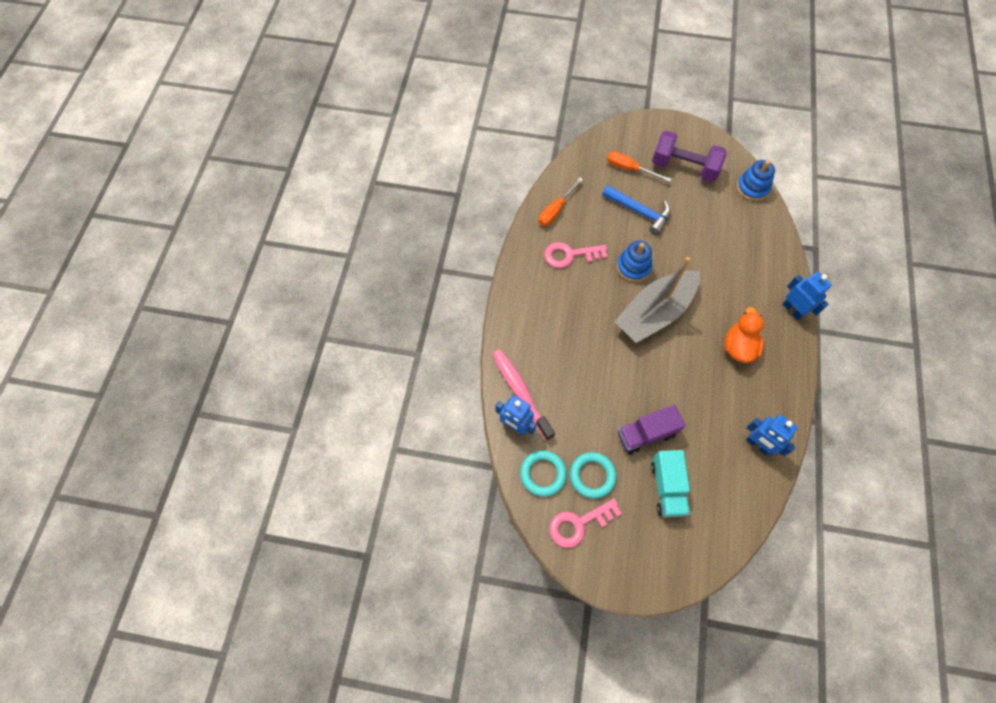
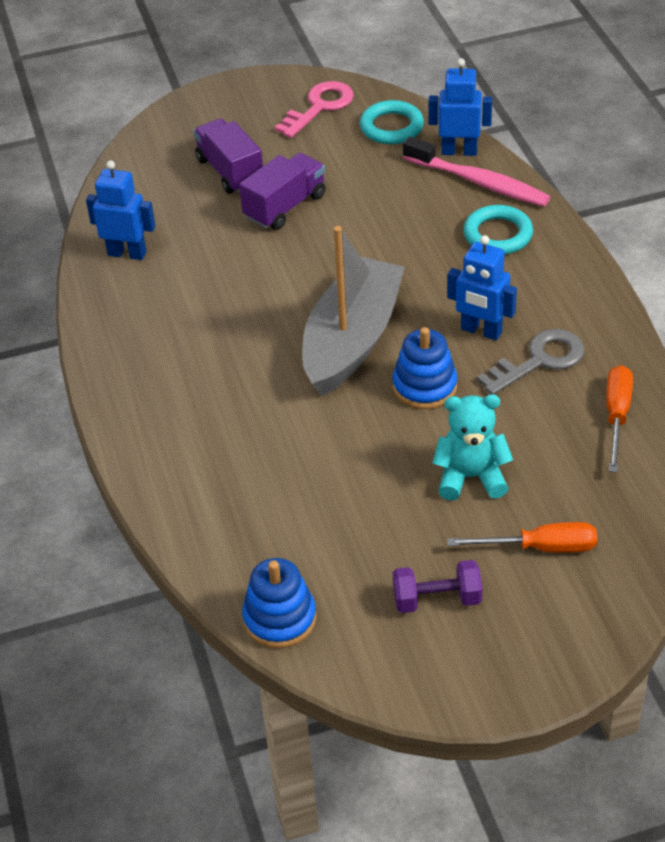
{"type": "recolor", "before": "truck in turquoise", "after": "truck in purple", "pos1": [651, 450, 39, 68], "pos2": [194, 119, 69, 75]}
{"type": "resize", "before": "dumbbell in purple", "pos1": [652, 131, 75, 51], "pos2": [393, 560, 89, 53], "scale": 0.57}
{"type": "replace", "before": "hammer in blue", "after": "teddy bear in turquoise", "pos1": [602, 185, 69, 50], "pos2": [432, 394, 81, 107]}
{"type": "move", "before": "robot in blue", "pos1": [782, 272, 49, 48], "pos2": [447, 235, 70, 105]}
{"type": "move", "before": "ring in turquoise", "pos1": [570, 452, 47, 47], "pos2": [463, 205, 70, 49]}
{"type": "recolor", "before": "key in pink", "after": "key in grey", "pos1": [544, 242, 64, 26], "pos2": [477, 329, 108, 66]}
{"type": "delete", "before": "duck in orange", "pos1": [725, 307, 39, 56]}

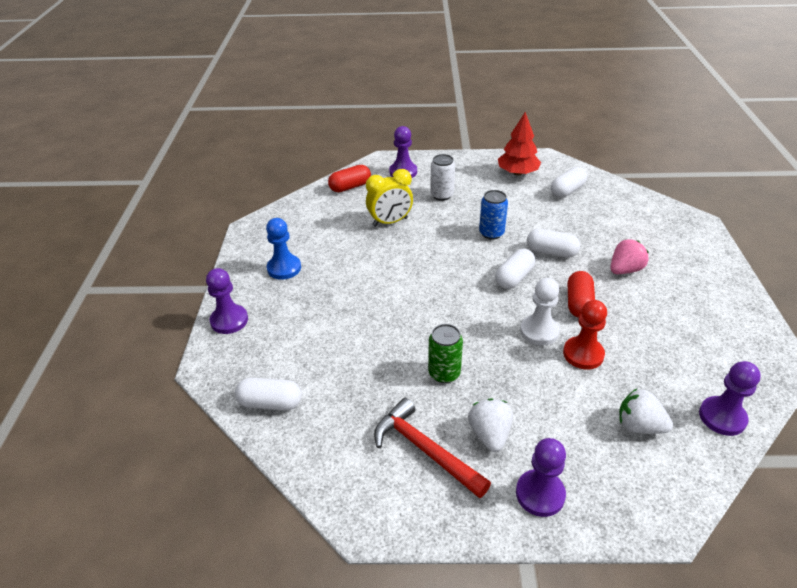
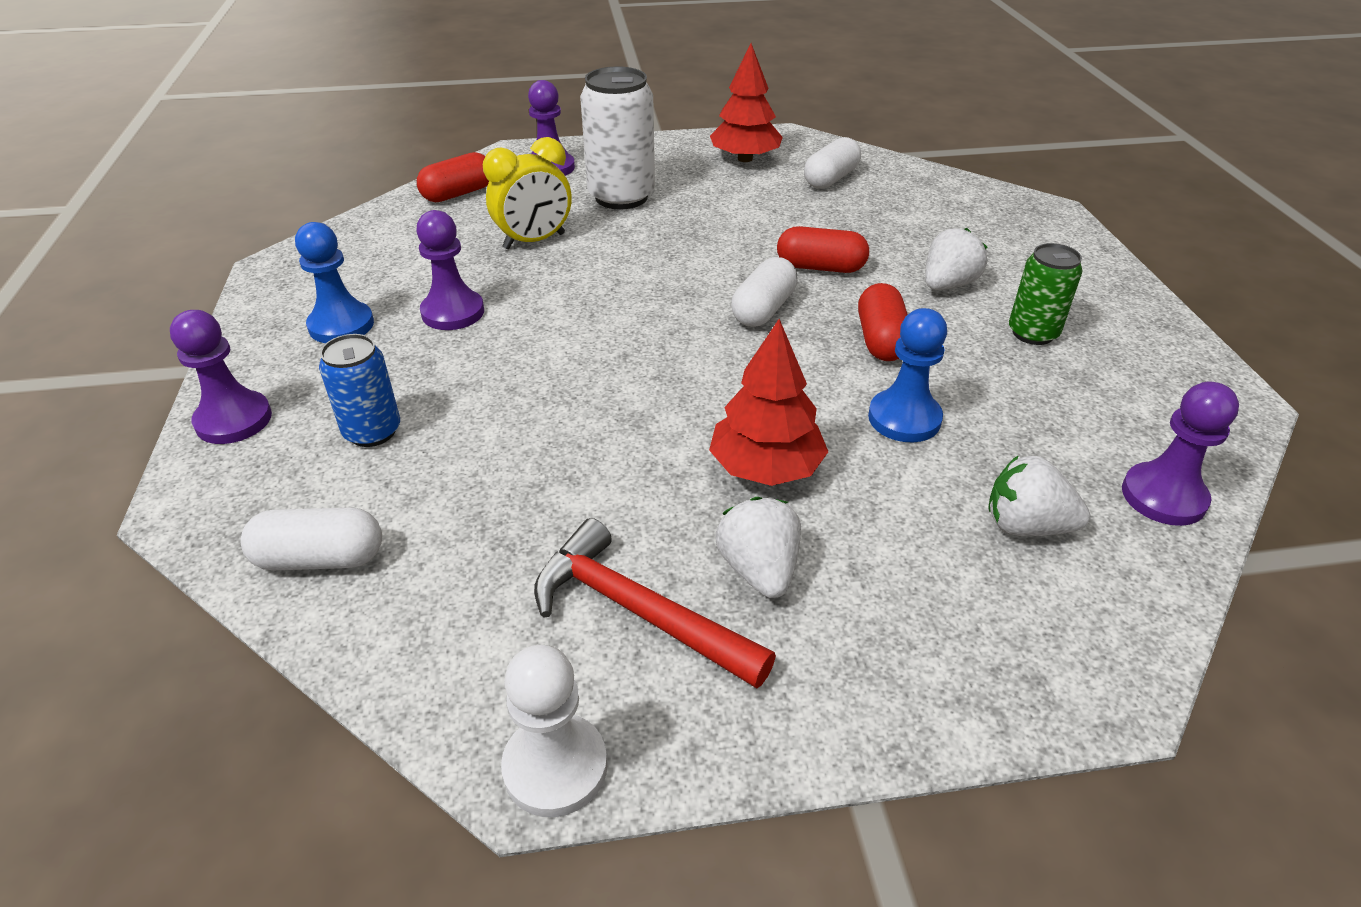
{"type": "move", "before": "can in blue", "pos1": [479, 190, 29, 50], "pos2": [319, 334, 81, 113]}
{"type": "move", "before": "pawn in purple", "pos1": [516, 438, 50, 79], "pos2": [416, 210, 68, 120]}
{"type": "move", "before": "pawn in white", "pos1": [520, 278, 40, 68], "pos2": [501, 645, 107, 172]}
{"type": "resize", "before": "can in white", "pos1": [430, 154, 25, 47], "pos2": [580, 66, 75, 144], "scale": 1.65}
{"type": "insert", "after": "tree in red", "pos2": [709, 319, 120, 167]}
{"type": "recolor", "before": "capsule in white", "after": "capsule in red", "pos1": [527, 229, 53, 29], "pos2": [777, 226, 92, 47]}
{"type": "recolor", "before": "pawn in red", "after": "pawn in blue", "pos1": [563, 300, 44, 69], "pos2": [868, 308, 79, 134]}
{"type": "recolor", "before": "strawberry in pink", "after": "strawberry in white", "pos1": [610, 239, 39, 35], "pos2": [925, 228, 62, 62]}
{"type": "move", "before": "can in green", "pos1": [428, 324, 35, 59], "pos2": [1009, 243, 74, 102]}

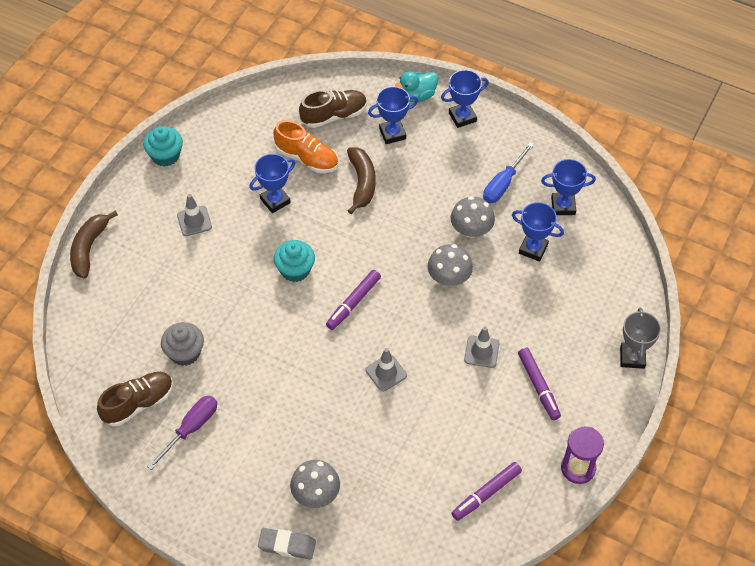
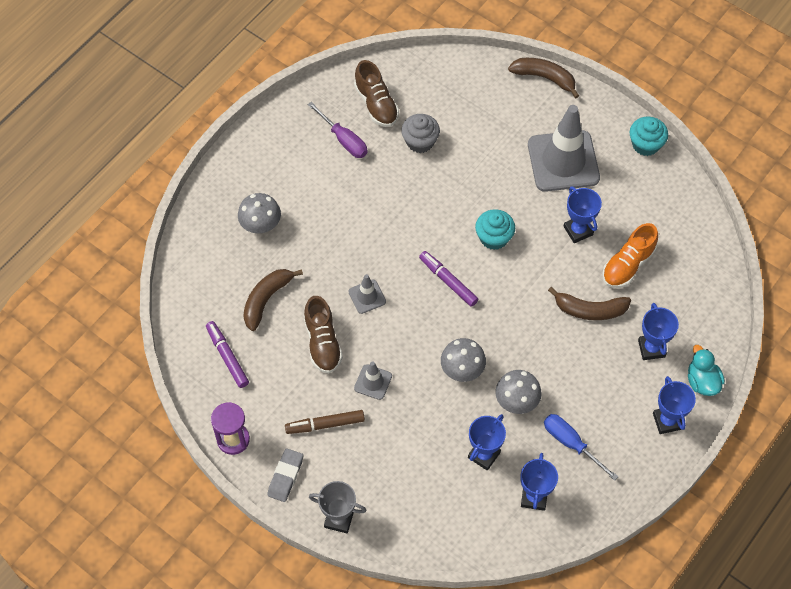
{"type": "insert", "after": "banana in brown", "pos2": [243, 269, 60, 62]}
{"type": "move", "before": "eraser in grey", "pos1": [258, 528, 58, 31], "pos2": [267, 448, 36, 54]}
{"type": "recolor", "before": "marker in purple", "after": "marker in brown", "pos1": [518, 348, 43, 72], "pos2": [285, 410, 80, 24]}
{"type": "move", "before": "shoe in brown", "pos1": [299, 90, 68, 38], "pos2": [304, 296, 39, 77]}
{"type": "resize", "before": "traffic cone in grey", "pos1": [177, 194, 35, 42], "pos2": [528, 105, 72, 87], "scale": 2.21}

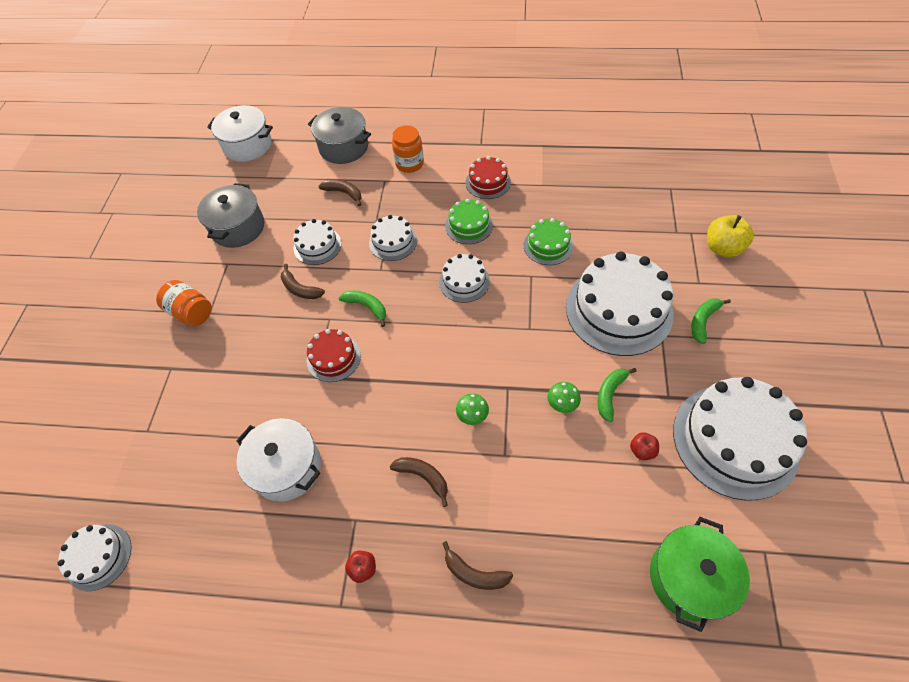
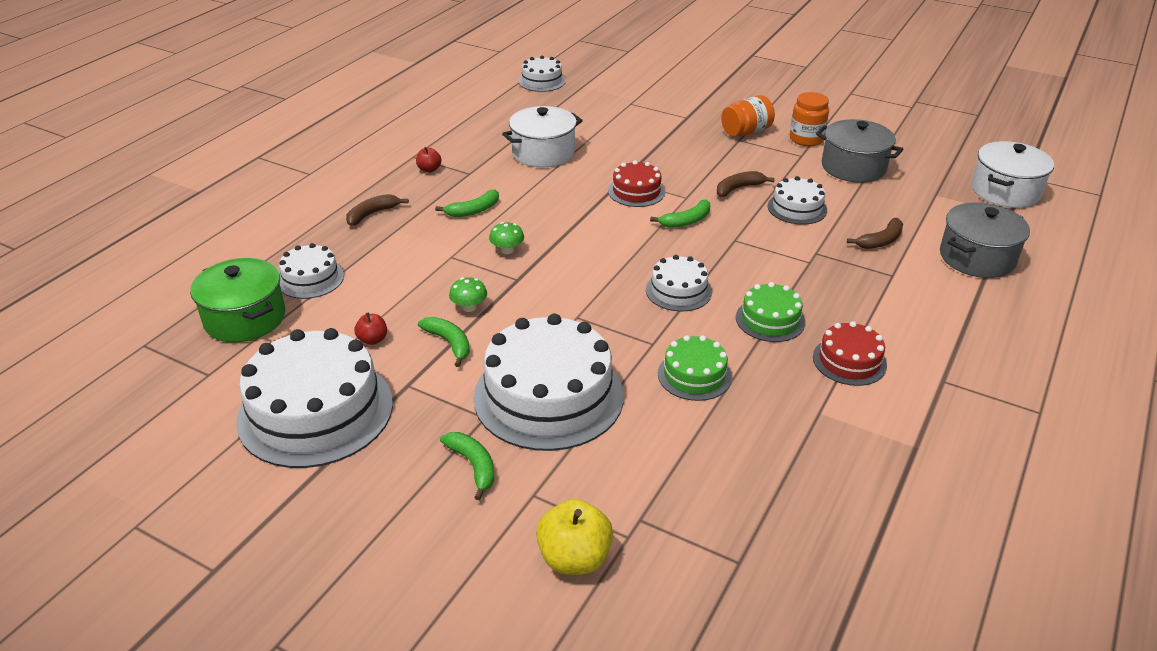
{"type": "move", "before": "cake in white", "pos1": [369, 215, 48, 46], "pos2": [279, 243, 65, 56]}
{"type": "recolor", "before": "banana in brown", "after": "banana in green", "pos1": [390, 457, 58, 50], "pos2": [435, 189, 64, 28]}
{"type": "move", "before": "jar in orange", "pos1": [392, 125, 32, 48], "pos2": [790, 92, 39, 54]}

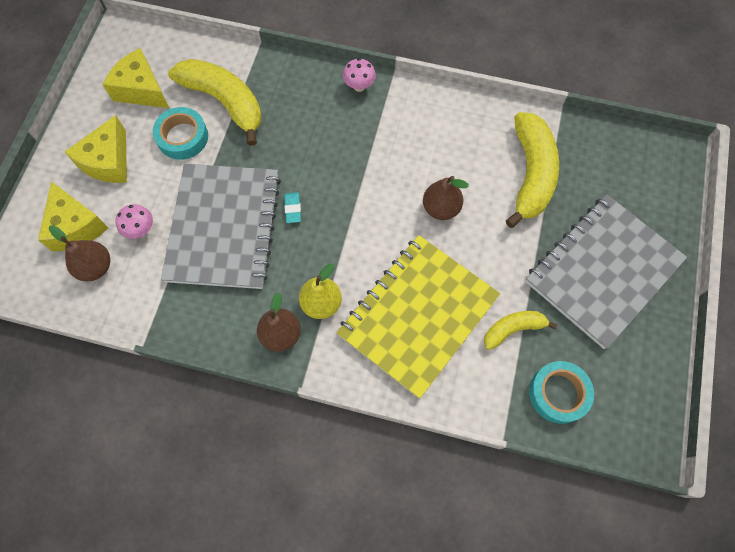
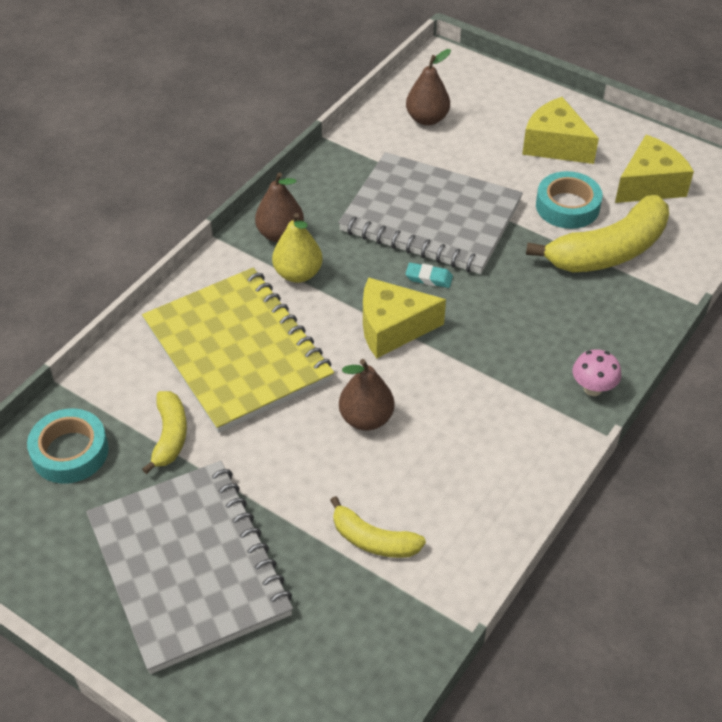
{"type": "resize", "before": "banana in yellow", "pos1": [506, 112, 53, 116], "pos2": [330, 496, 96, 62], "scale": 0.54}
{"type": "move", "before": "cheese in yellow", "pos1": [38, 181, 70, 71], "pos2": [363, 277, 83, 81]}
{"type": "delete", "before": "mushroom in pink", "pos1": [116, 204, 37, 35]}

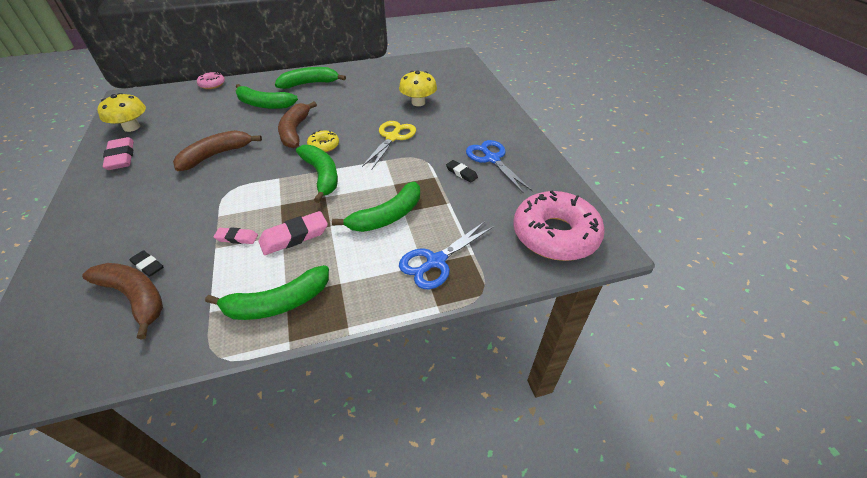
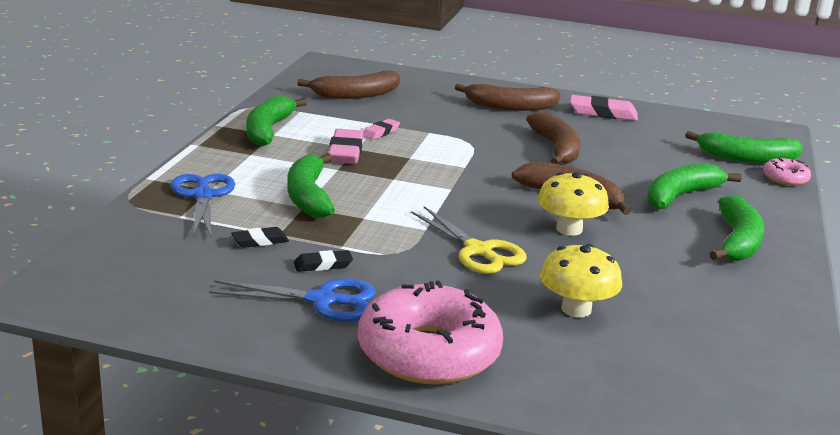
{"type": "move", "before": "eraser in black", "pos1": [129, 250, 34, 27], "pos2": [231, 227, 58, 21]}
{"type": "move", "before": "donut in pink", "pos1": [514, 191, 91, 70], "pos2": [358, 281, 145, 104]}
{"type": "insert", "after": "banana in brown", "pos2": [455, 84, 106, 27]}
{"type": "move", "before": "mushroom in yellow", "pos1": [98, 93, 48, 39], "pos2": [537, 172, 72, 64]}
{"type": "move", "before": "banana in green", "pos1": [296, 145, 42, 58], "pos2": [685, 131, 118, 32]}
{"type": "delete", "before": "donut in yellow", "pos1": [307, 130, 32, 22]}

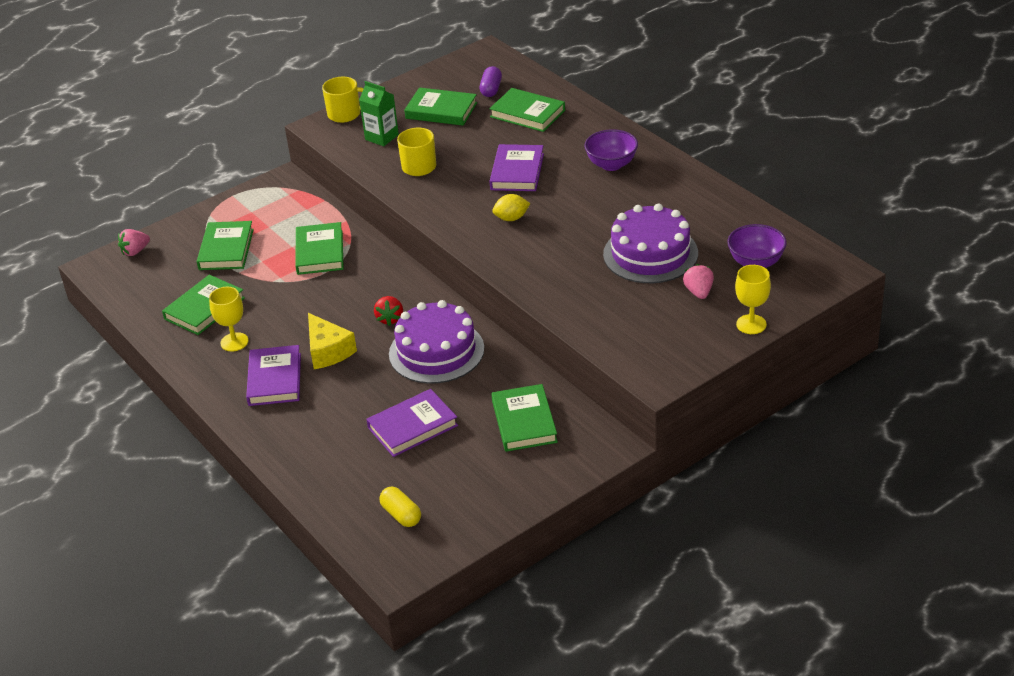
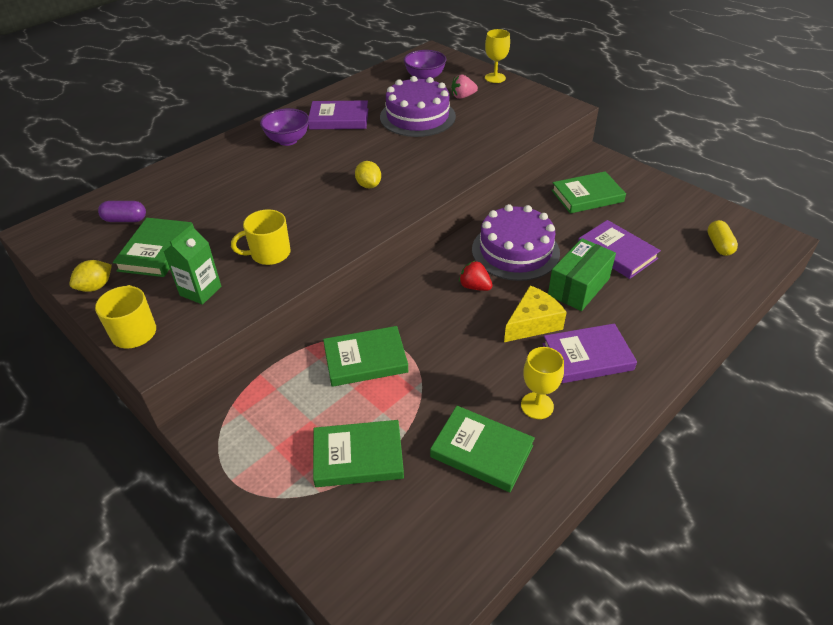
{"type": "insert", "after": "lemon in yellow", "pos2": [70, 260, 42, 32]}
{"type": "move", "before": "book in purple", "pos1": [489, 144, 55, 47], "pos2": [308, 100, 60, 29]}
{"type": "rotate", "before": "strawberry in red", "pos1": [374, 296, 29, 30], "pos2": [459, 260, 34, 31], "turn": -135}
{"type": "insert", "after": "box in green", "pos2": [548, 238, 68, 73]}
{"type": "rotate", "before": "capsule in yellow", "pos1": [379, 487, 42, 40], "pos2": [707, 220, 31, 36], "turn": -45}
{"type": "delete", "before": "strawberry in pink", "pos1": [118, 229, 32, 27]}
{"type": "delete", "before": "book in green", "pos1": [489, 88, 76, 44]}

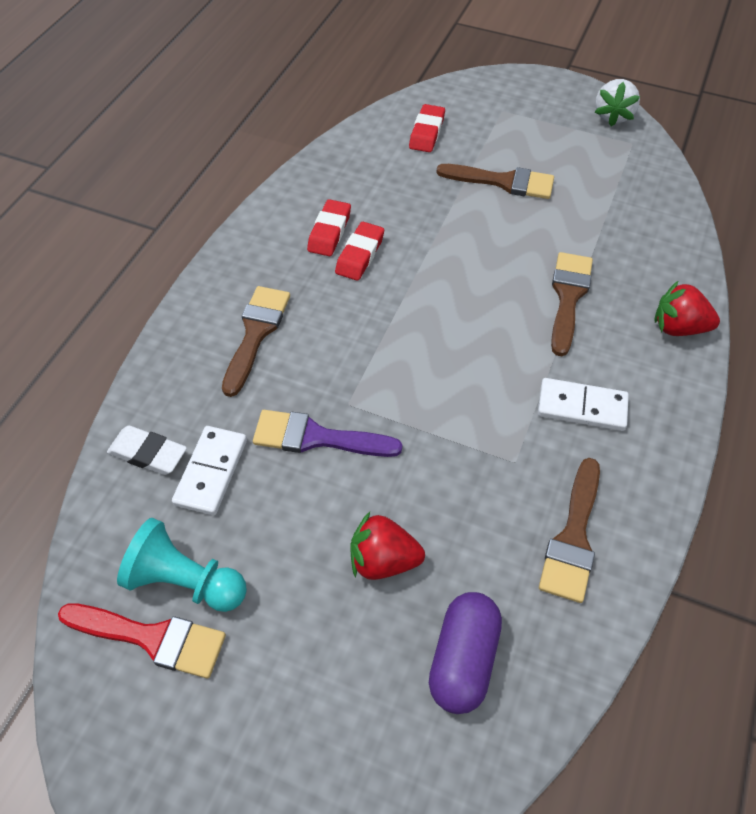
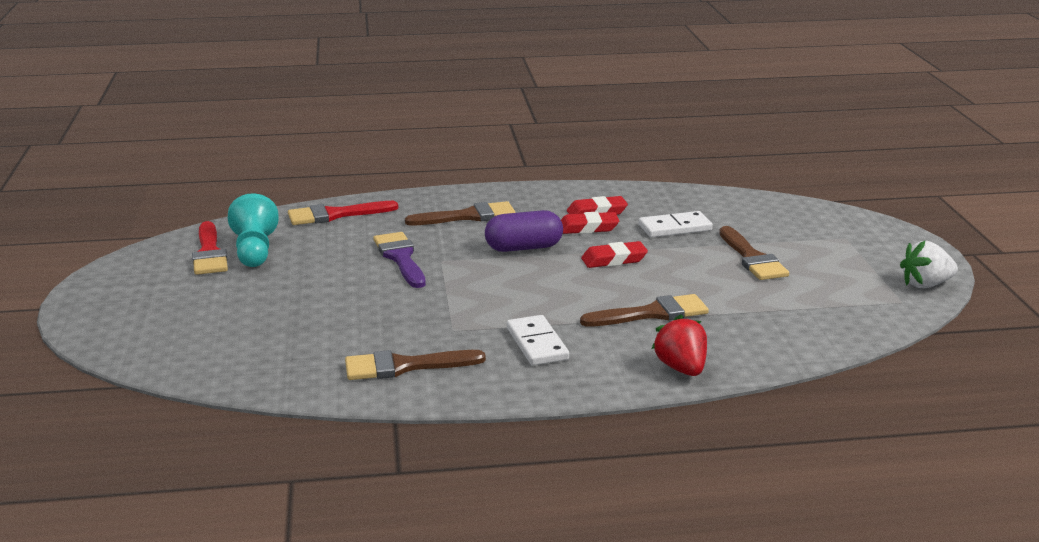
{"type": "replace", "before": "eraser in white", "after": "brush in red", "pos1": [107, 426, 80, 49], "pos2": [288, 201, 110, 24]}
{"type": "move", "before": "capsule in purple", "pos1": [429, 592, 73, 122], "pos2": [485, 210, 78, 42]}
{"type": "move", "before": "eraser in red", "pos1": [409, 104, 36, 48], "pos2": [581, 241, 67, 27]}
{"type": "move", "before": "domino in white", "pos1": [172, 426, 75, 89], "pos2": [639, 211, 74, 26]}
{"type": "delete", "before": "strawberry in red", "pos1": [350, 512, 75, 68]}

